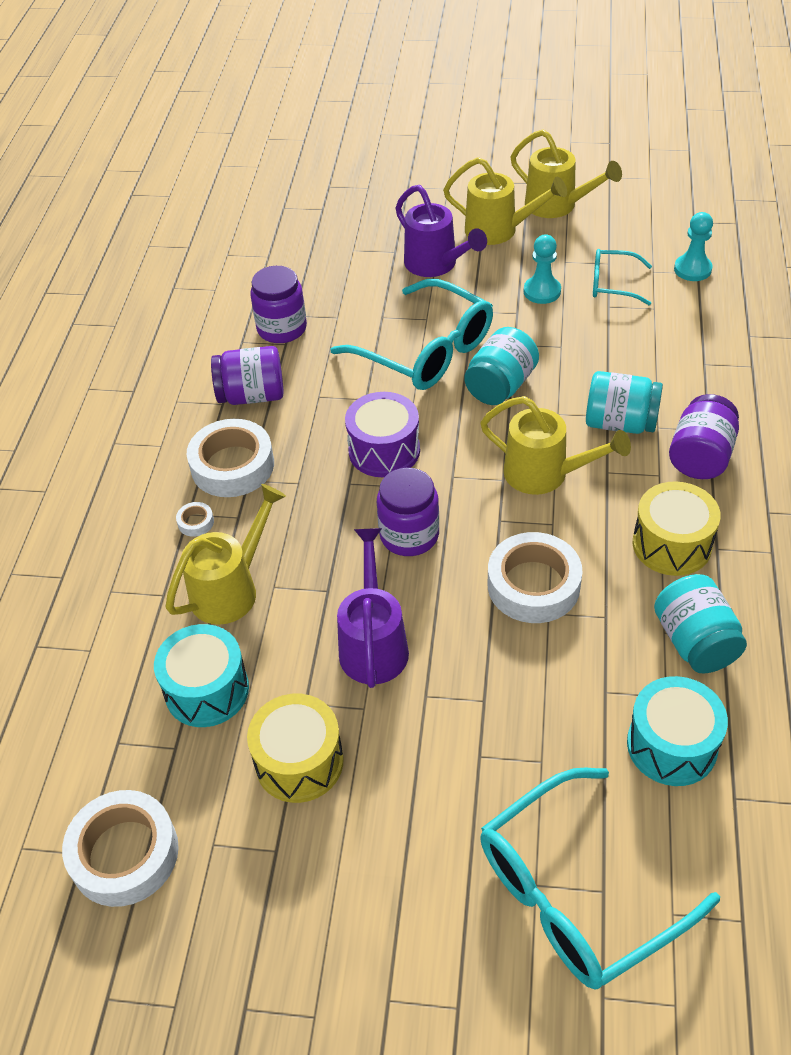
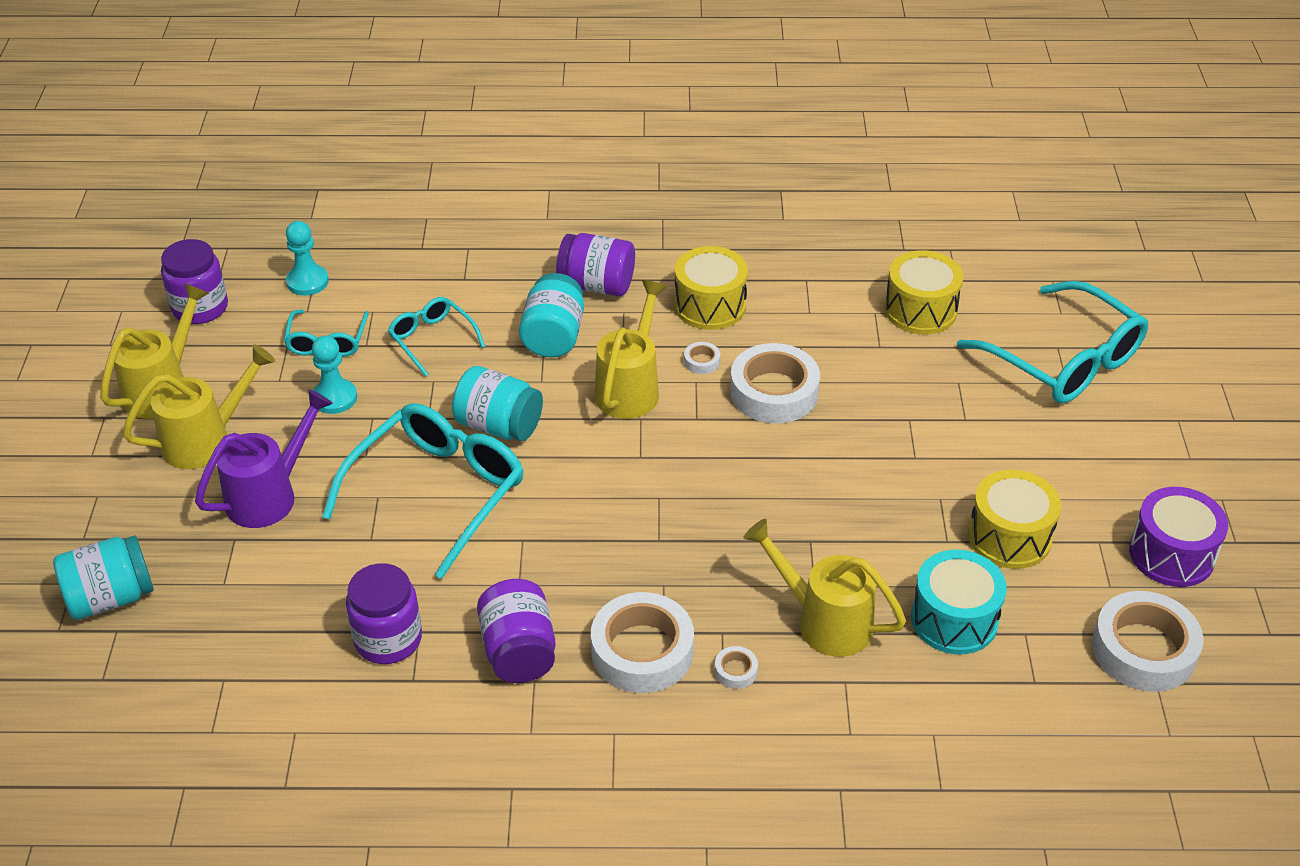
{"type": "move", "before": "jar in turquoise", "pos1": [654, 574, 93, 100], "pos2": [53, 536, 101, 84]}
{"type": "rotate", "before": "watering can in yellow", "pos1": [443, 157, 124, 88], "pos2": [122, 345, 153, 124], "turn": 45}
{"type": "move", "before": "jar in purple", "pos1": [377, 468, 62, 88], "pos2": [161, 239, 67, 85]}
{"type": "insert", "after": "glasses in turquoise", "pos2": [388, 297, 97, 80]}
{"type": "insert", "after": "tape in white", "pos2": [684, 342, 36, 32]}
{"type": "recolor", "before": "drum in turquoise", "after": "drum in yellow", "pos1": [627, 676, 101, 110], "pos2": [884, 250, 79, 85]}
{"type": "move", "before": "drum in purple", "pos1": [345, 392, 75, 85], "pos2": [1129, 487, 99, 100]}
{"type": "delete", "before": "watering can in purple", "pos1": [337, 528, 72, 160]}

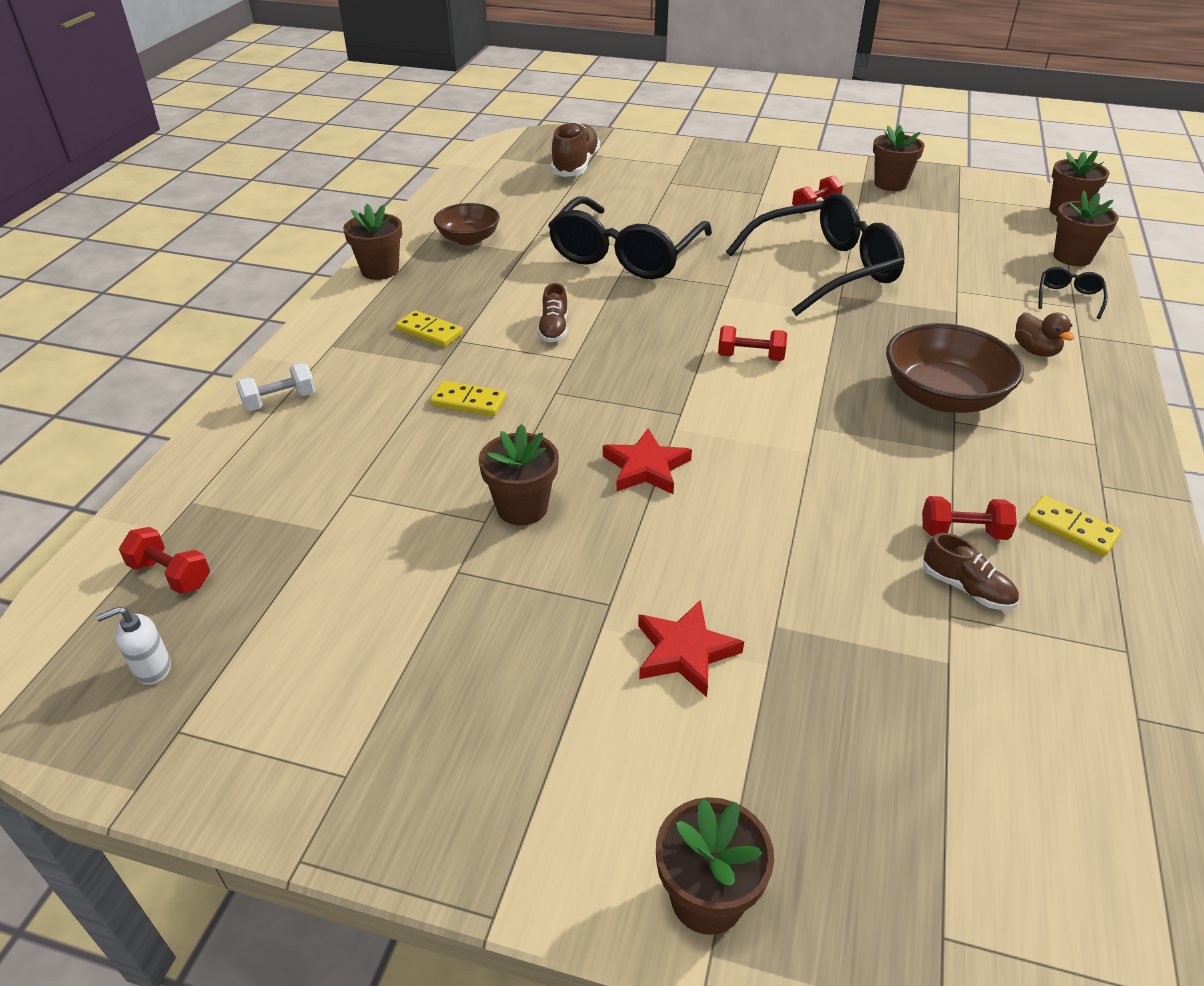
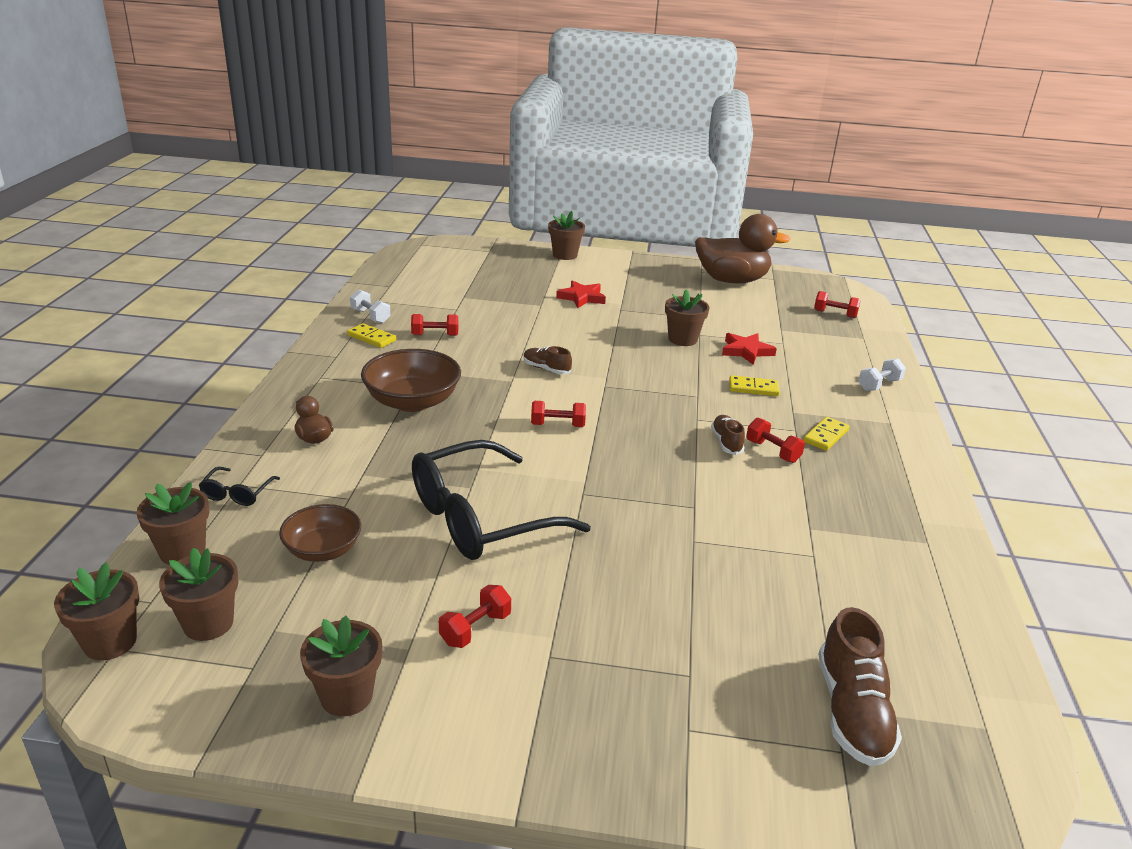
{"type": "move", "before": "flower pot in brown", "pos1": [343, 204, 59, 76], "pos2": [159, 548, 79, 93]}
{"type": "move", "before": "bowl in brown", "pos1": [434, 203, 66, 42], "pos2": [279, 504, 82, 58]}
{"type": "insert", "after": "dumbbell in white", "pos2": [350, 290, 40, 34]}
{"type": "move", "before": "shoe in brown", "pos1": [923, 533, 96, 77], "pos2": [523, 346, 49, 28]}
{"type": "insert", "after": "duck in brown", "pos2": [695, 214, 96, 69]}
{"type": "move", "before": "star in red", "pos1": [603, 428, 89, 66], "pos2": [722, 333, 55, 32]}
{"type": "insert", "after": "dumbbell in red", "pos2": [746, 418, 59, 45]}
{"type": "rotate", "before": "domino in yellow", "pos1": [395, 311, 68, 36], "pos2": [803, 417, 47, 34], "turn": -75}
{"type": "delete", "before": "soap dispenser in white", "pos1": [96, 606, 75, 79]}
{"type": "delete", "before": "glasses in black", "pos1": [548, 196, 164, 83]}

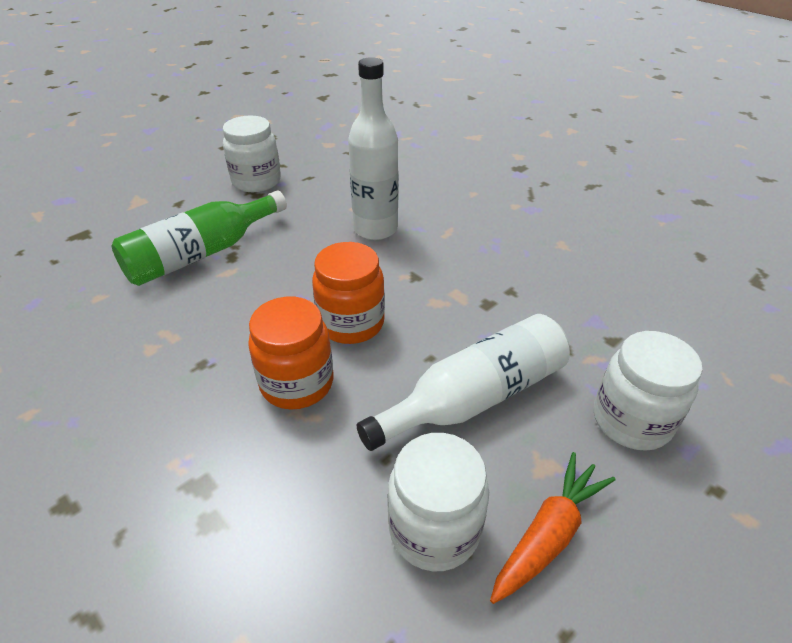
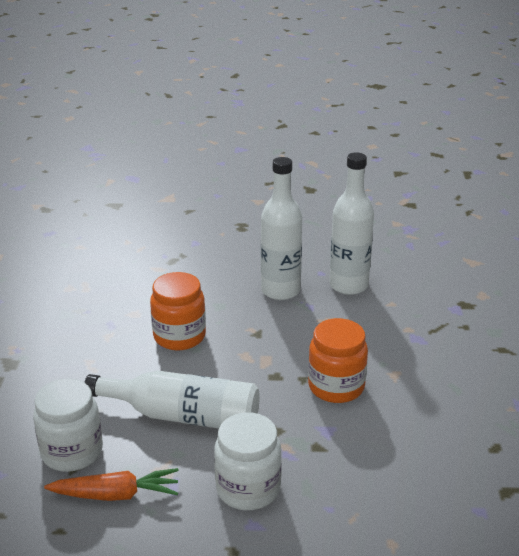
{"type": "move", "before": "jar in orange", "pos1": [248, 297, 85, 112], "pos2": [308, 318, 60, 85]}
{"type": "insert", "after": "bottle in white", "pos2": [330, 152, 44, 143]}
{"type": "delete", "before": "bottle in green", "pos1": [112, 191, 175, 95]}
{"type": "delete", "before": "jar in white", "pos1": [223, 116, 58, 76]}

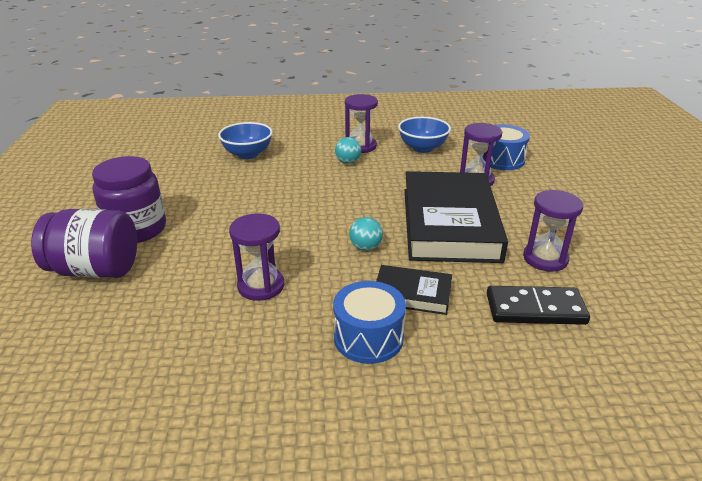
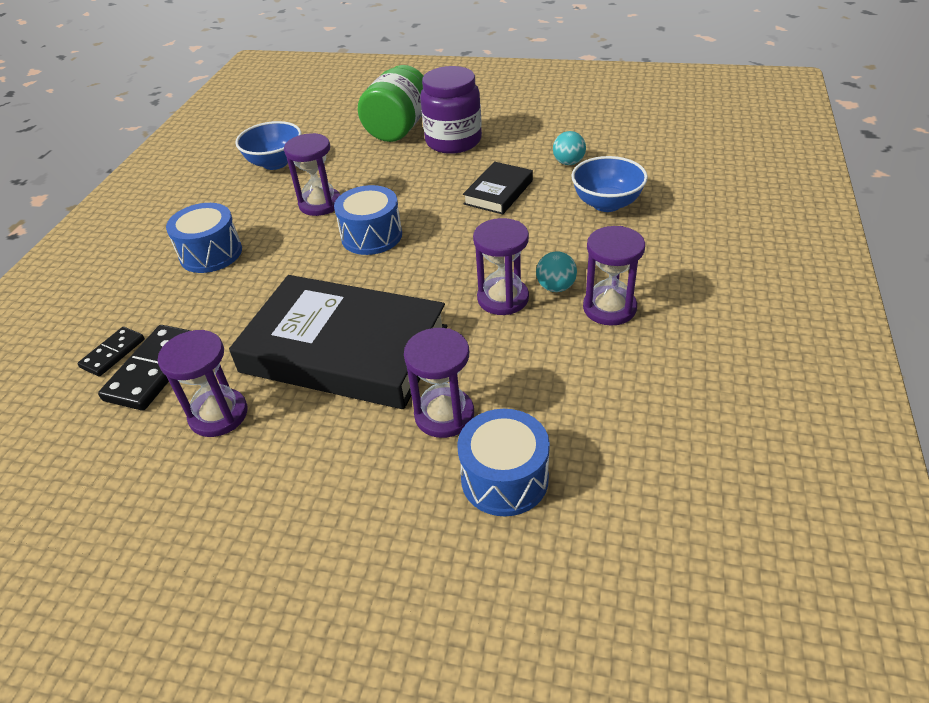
{"type": "insert", "after": "domino in black", "pos2": [78, 327, 67, 50]}
{"type": "move", "before": "bowl in blue", "pos1": [398, 117, 53, 36], "pos2": [235, 121, 66, 49]}
{"type": "insert", "after": "drum in blue", "pos2": [334, 185, 68, 70]}
{"type": "recolor", "before": "jar in purple", "after": "jar in green", "pos1": [31, 209, 106, 69], "pos2": [358, 65, 66, 77]}
{"type": "move", "before": "book in black", "pos1": [376, 265, 76, 50], "pos2": [463, 162, 70, 53]}
{"type": "insert", "after": "hourglass in purple", "pos2": [473, 218, 56, 97]}
{"type": "move", "before": "ball in turquoise", "pos1": [349, 217, 34, 34], "pos2": [553, 131, 33, 34]}

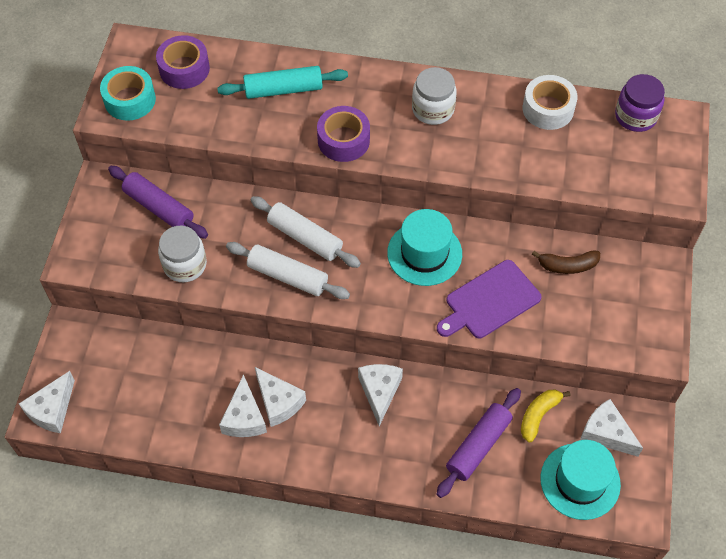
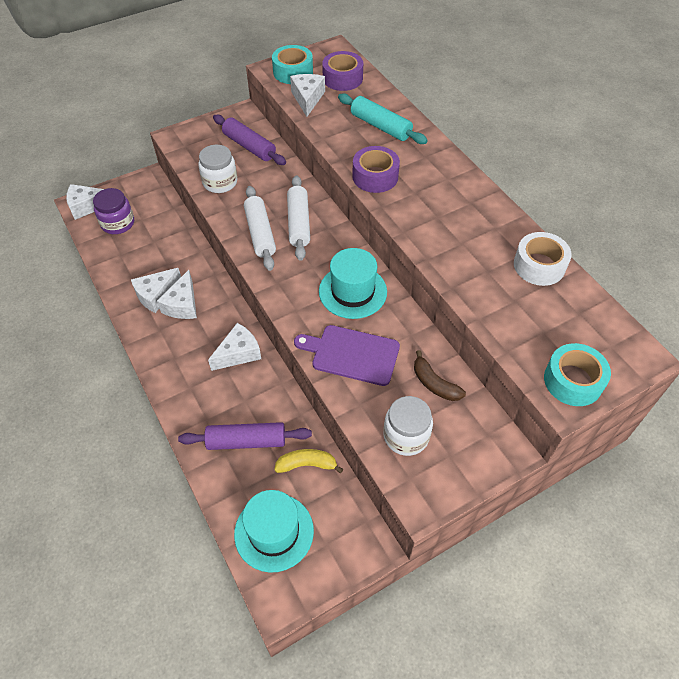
{"type": "move", "before": "jar in purple", "pos1": [615, 74, 50, 58], "pos2": [93, 188, 41, 46]}
{"type": "rotate", "before": "rolling pin in purple", "pos1": [108, 166, 100, 73], "pos2": [213, 115, 73, 50], "turn": -45}
{"type": "move", "before": "cheese in white", "pos1": [580, 399, 63, 58], "pos2": [290, 74, 35, 43]}
{"type": "move", "before": "jar in white", "pos1": [412, 67, 45, 58], "pos2": [383, 396, 50, 60]}
{"type": "insert", "after": "tape in turquoise", "pos2": [544, 343, 67, 63]}

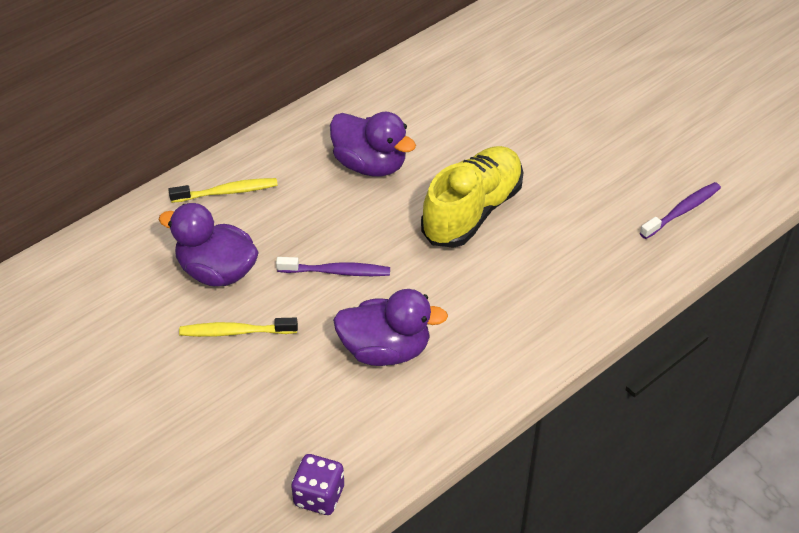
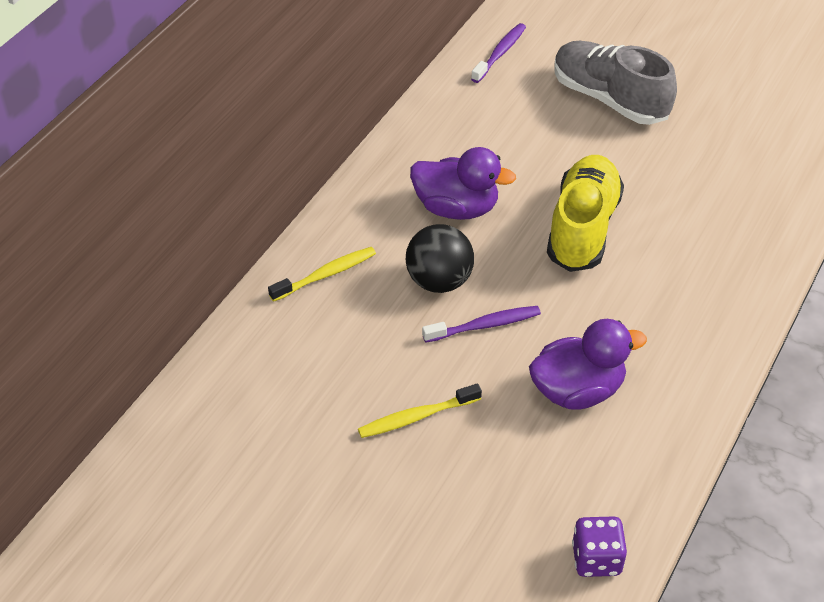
{"type": "insert", "after": "ball in black", "pos2": [406, 224, 68, 69]}
{"type": "move", "before": "toothbrush in purple", "pos1": [640, 182, 81, 57], "pos2": [471, 23, 55, 60]}
{"type": "insert", "after": "shoe in grey", "pos2": [555, 41, 122, 84]}
{"type": "delete", "before": "duck in purple", "pos1": [159, 203, 100, 83]}

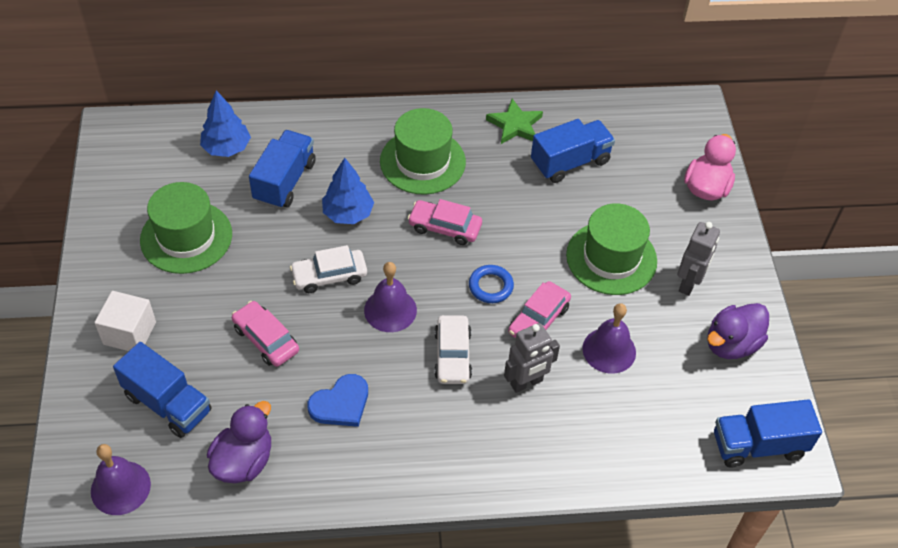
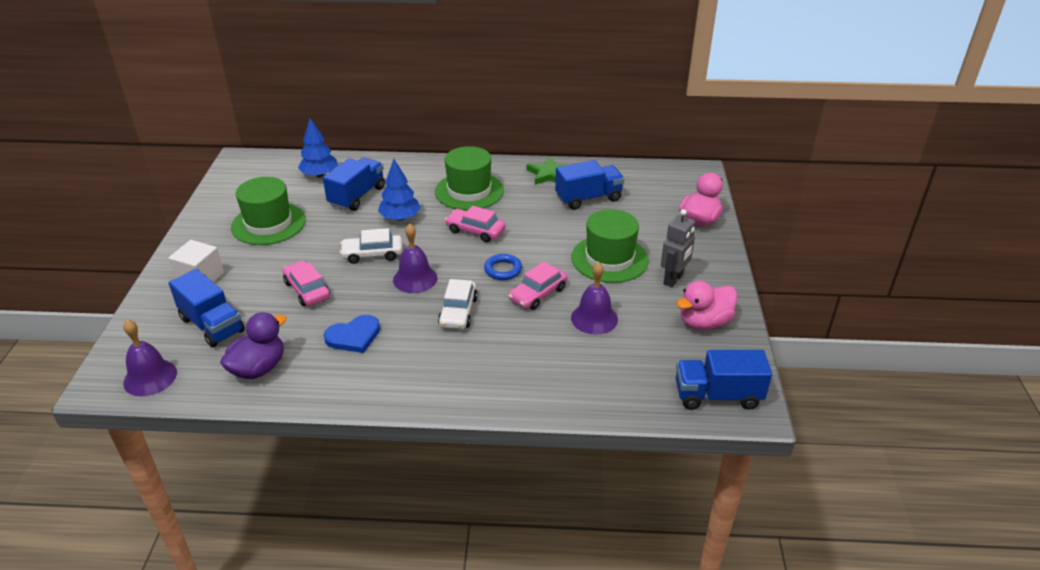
{"type": "recolor", "before": "duck in purple", "after": "duck in pink", "pos1": [707, 303, 62, 56], "pos2": [676, 281, 61, 49]}
{"type": "delete", "before": "robot in grey", "pos1": [504, 323, 56, 70]}

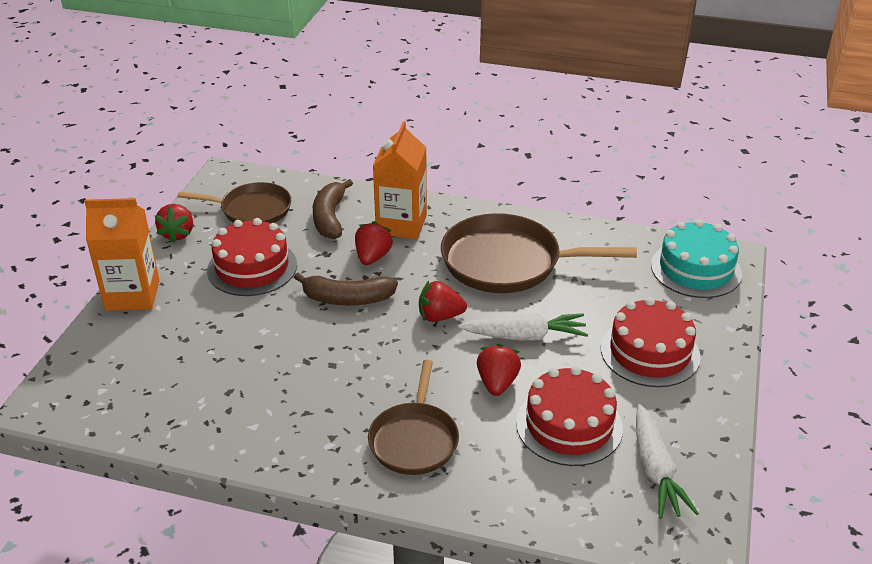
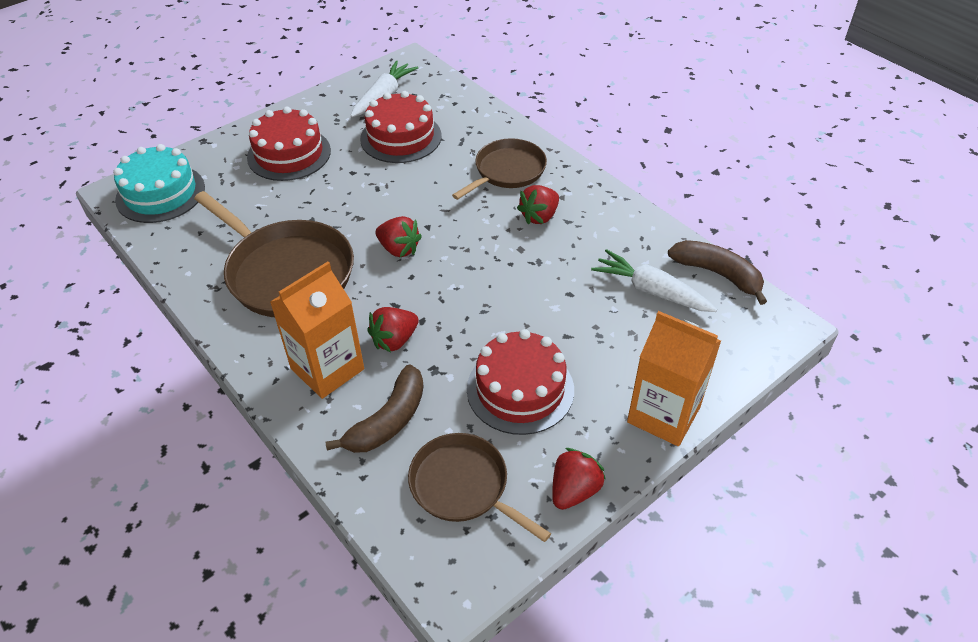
{"type": "move", "before": "strawberry in red", "pos1": [477, 344, 44, 52], "pos2": [517, 185, 42, 39]}
{"type": "move", "before": "carrot in white", "pos1": [458, 313, 130, 28], "pos2": [591, 249, 126, 63]}
{"type": "move", "before": "banana in brown", "pos1": [294, 273, 104, 33], "pos2": [668, 240, 99, 65]}

